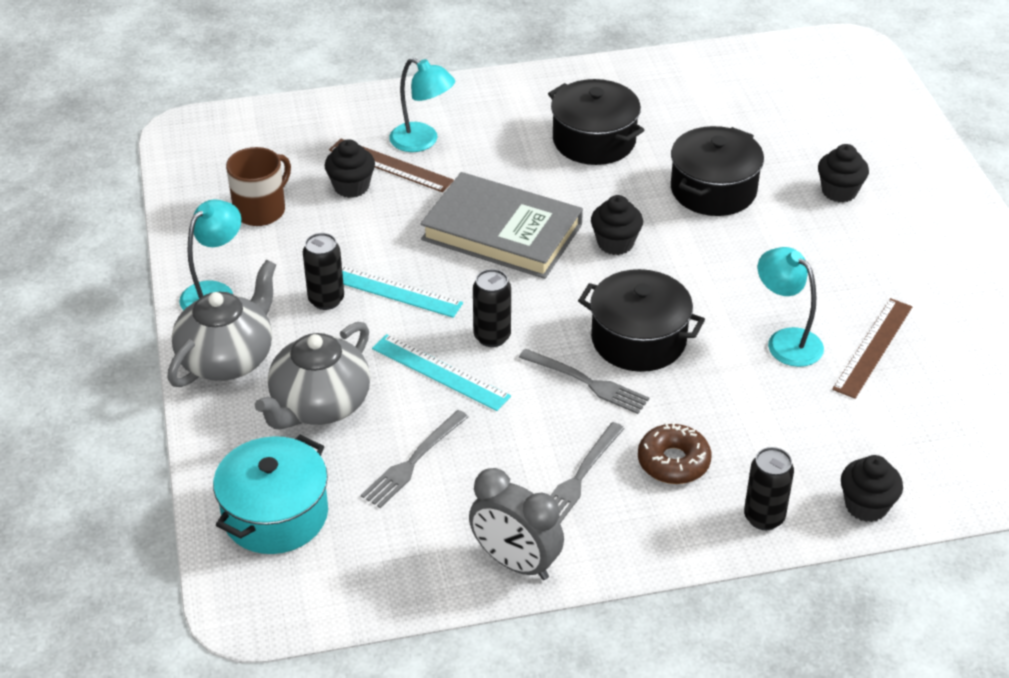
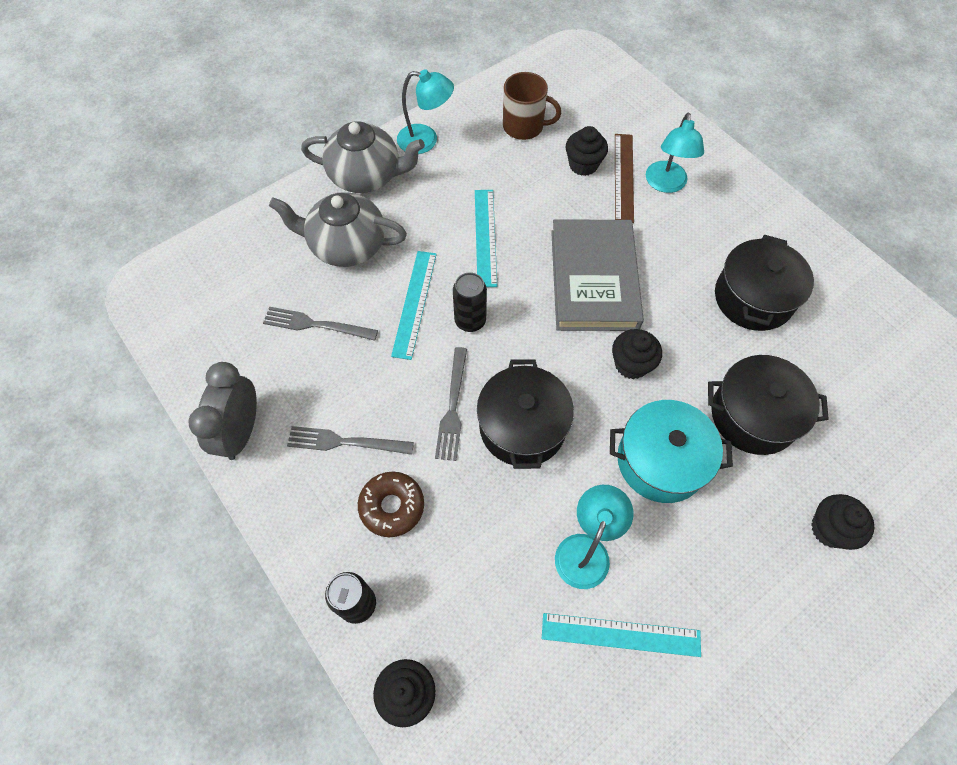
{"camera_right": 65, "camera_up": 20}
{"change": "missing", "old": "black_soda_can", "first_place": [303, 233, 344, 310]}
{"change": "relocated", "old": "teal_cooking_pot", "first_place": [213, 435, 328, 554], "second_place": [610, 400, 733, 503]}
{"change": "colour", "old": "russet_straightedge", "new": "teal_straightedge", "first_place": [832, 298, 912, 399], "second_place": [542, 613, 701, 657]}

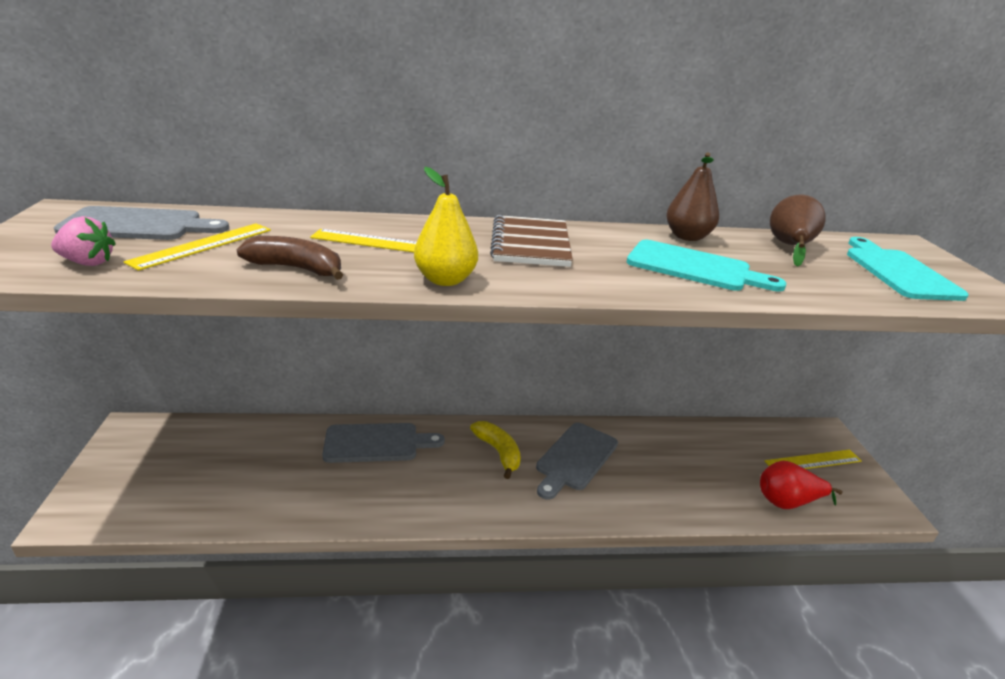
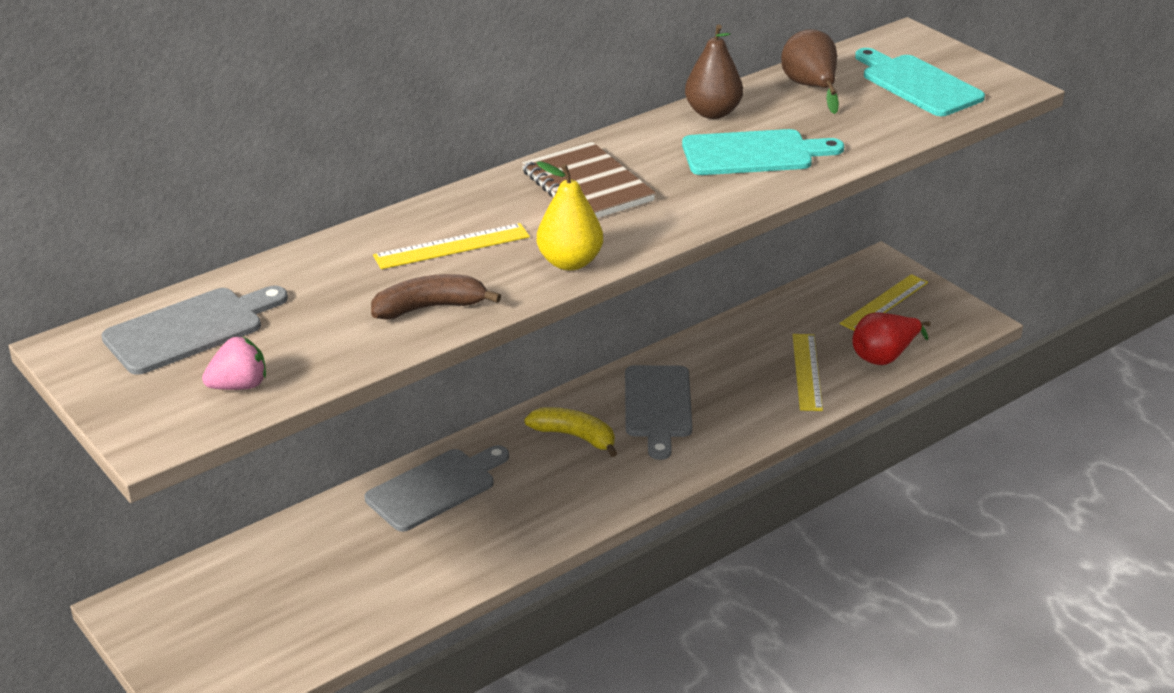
{"camera_right": -30, "camera_up": 5}
{"change": "relocated", "old": "yellow_straightedge", "first_place": [123, 223, 271, 271], "second_place": [793, 334, 823, 411]}

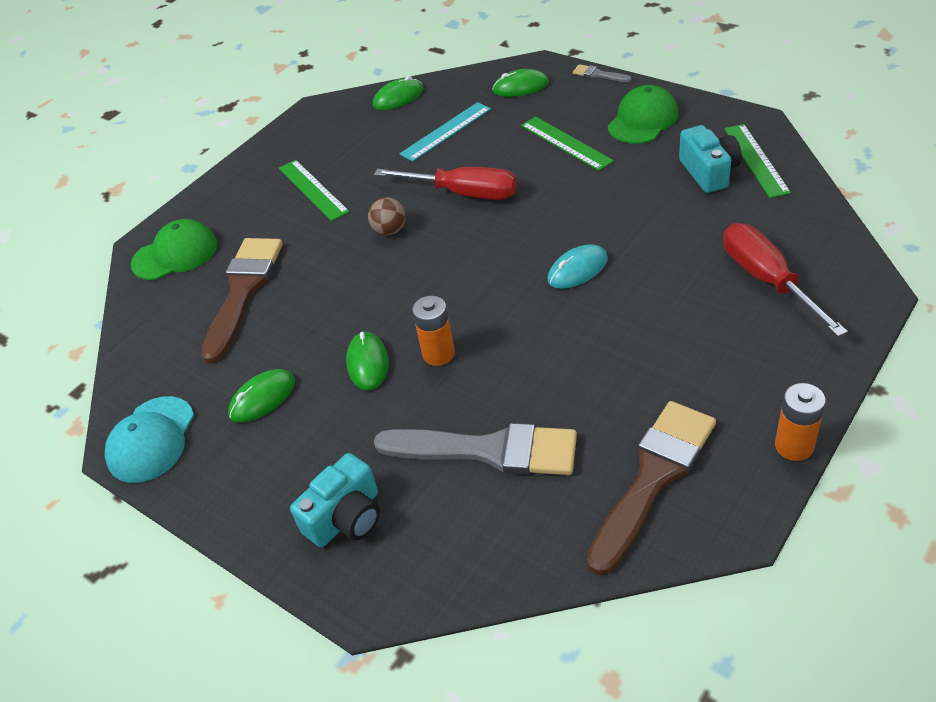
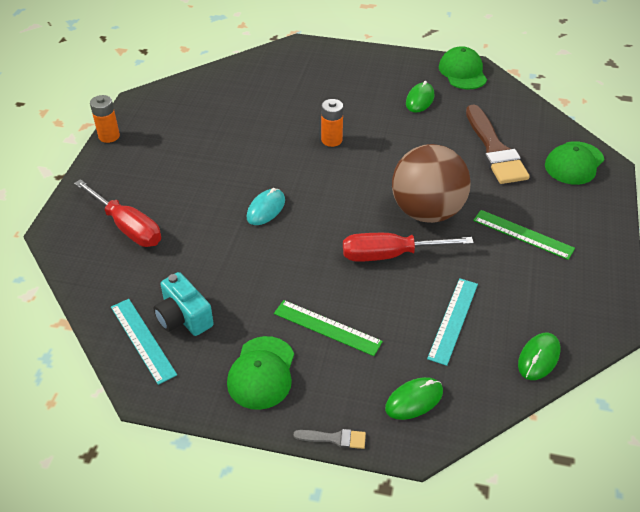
{"camera_right": 150, "camera_up": 0}
{"change": "missing", "old": "teal_compact_camera", "first_place": [290, 453, 380, 547]}
{"change": "missing", "old": "leaf-green_mouse", "first_place": [346, 331, 389, 390]}
{"change": "missing", "old": "ash-grey_brush", "first_place": [374, 423, 577, 475]}
{"change": "missing", "old": "russet_brush", "first_place": [587, 401, 716, 575]}
{"change": "colour", "old": "teal_peaked_cap", "new": "leaf-green_peaked_cap", "first_place": [105, 396, 194, 483], "second_place": [439, 46, 487, 89]}
{"change": "colour", "old": "leaf-green_straightedge", "new": "teal_straightedge", "first_place": [724, 124, 791, 198], "second_place": [111, 299, 177, 385]}
{"change": "size", "old": "russet_ball", "first_place": [368, 197, 406, 235], "second_place": [392, 144, 471, 223], "factor": 2.49}

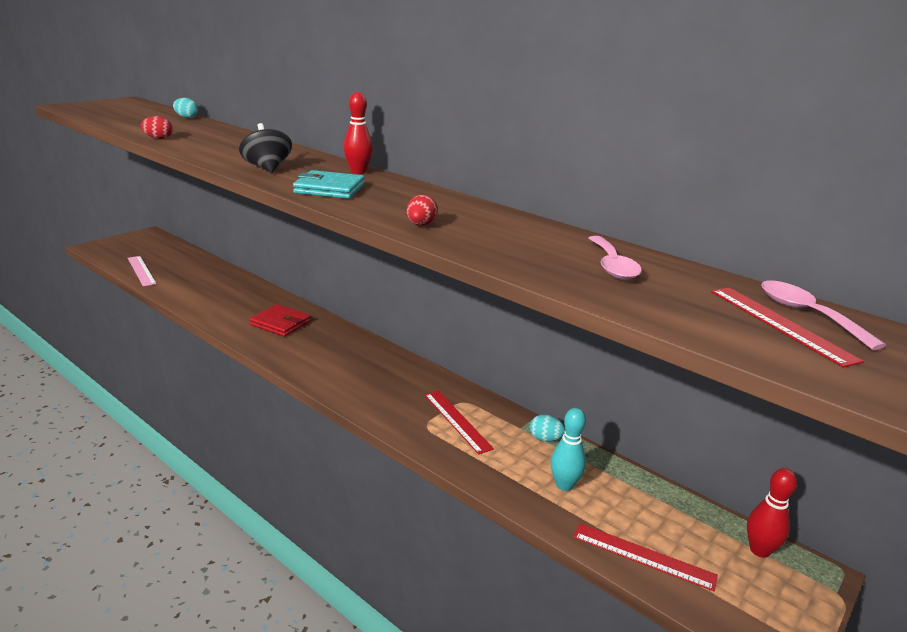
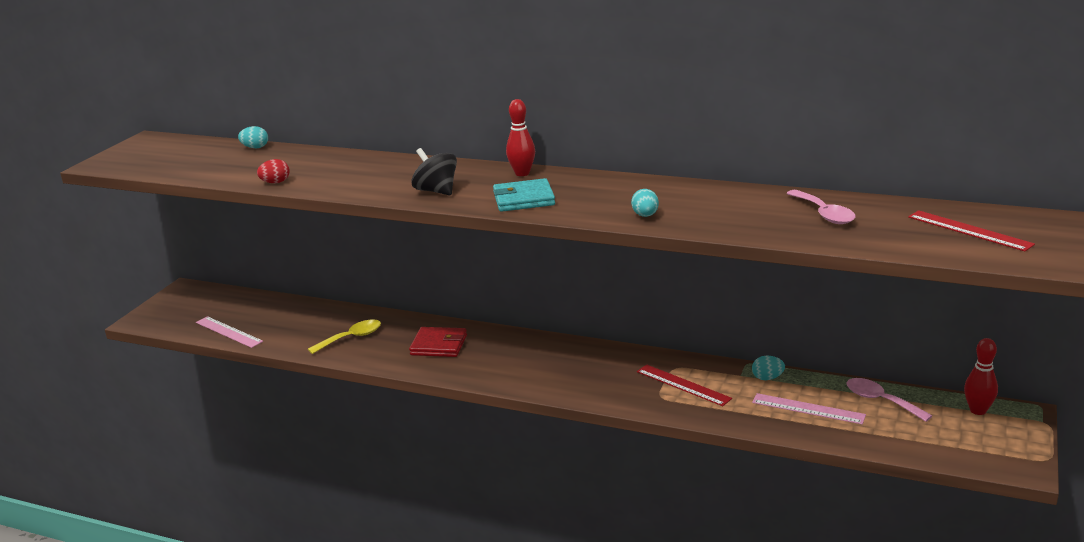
{"camera_right": -15, "camera_up": 0}
{"change": "missing", "old": "red_straightedge", "first_place": [573, 523, 718, 591]}
{"change": "appeared", "new": "yellow_spoon", "second_place": [308, 319, 381, 354]}
{"change": "relocated", "old": "pink_spoon", "first_place": [761, 280, 886, 350], "second_place": [847, 378, 932, 422]}
{"change": "exchanged", "old": "teal_tenpin", "new": "pink_straightedge", "first_place": [550, 408, 586, 491], "second_place": [752, 393, 866, 424]}
{"change": "colour", "old": "red_egg", "new": "teal_egg", "first_place": [407, 195, 438, 226], "second_place": [631, 189, 659, 217]}

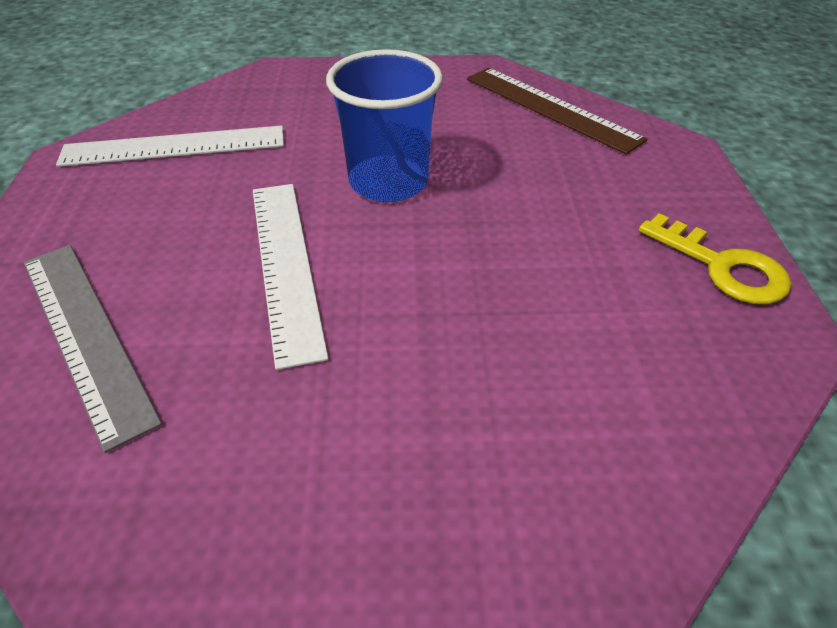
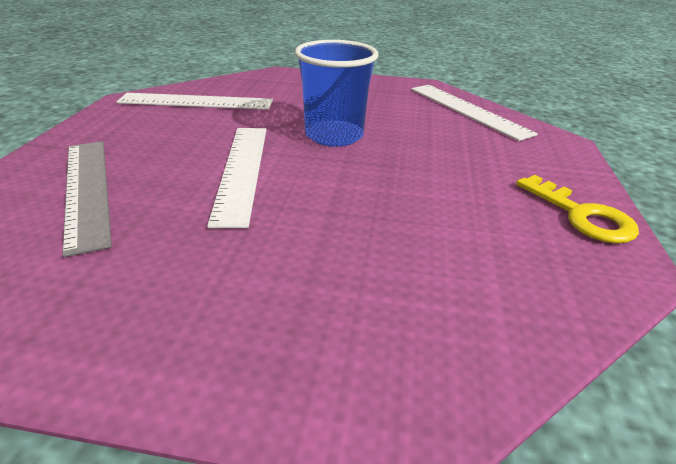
{"camera_right": 10, "camera_up": -10}
{"change": "colour", "old": "russet_straightedge", "new": "white_straightedge", "first_place": [467, 68, 647, 154], "second_place": [411, 85, 538, 141]}

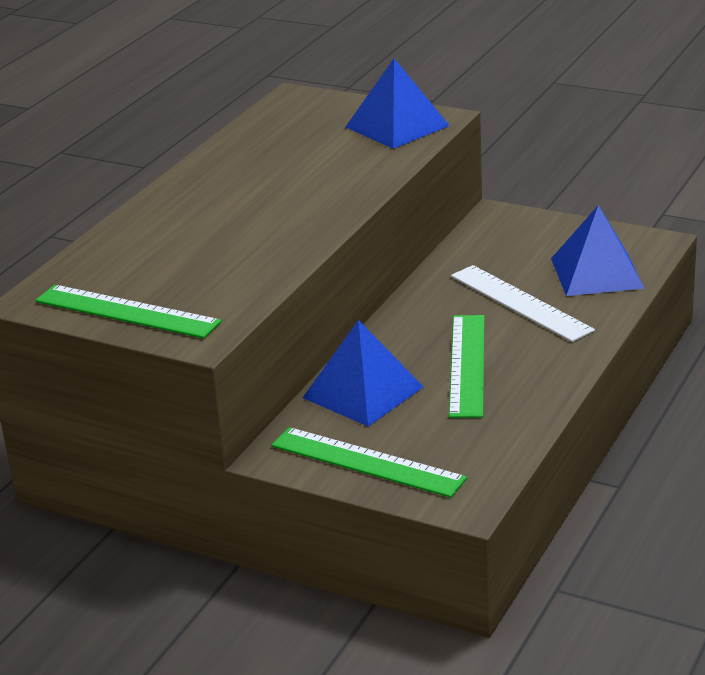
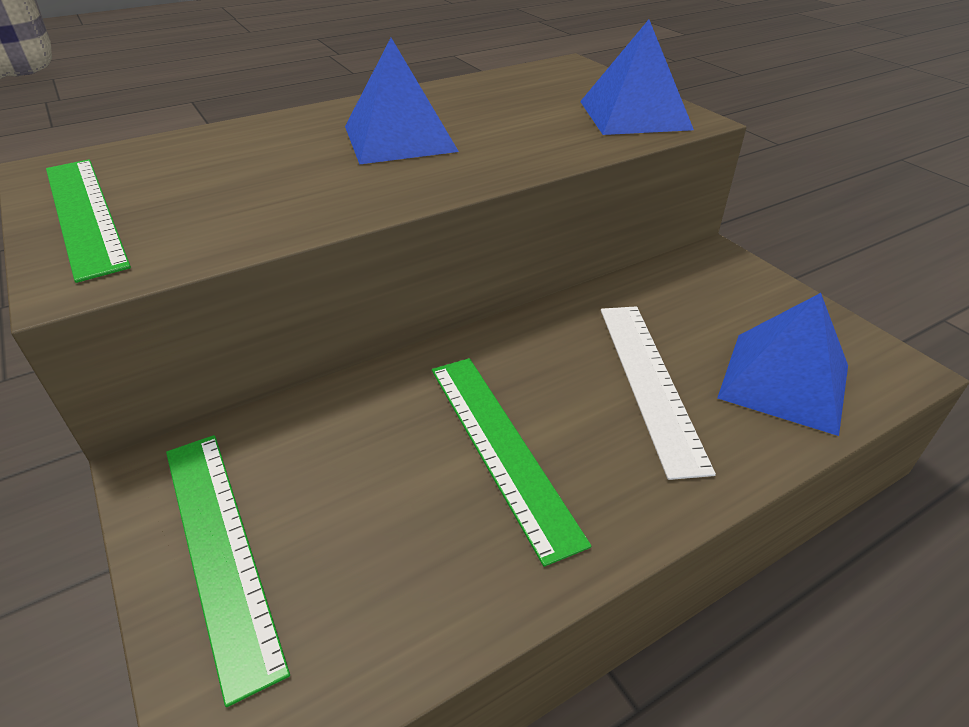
{"camera_right": 30, "camera_up": 10}
{"change": "relocated", "old": "blue_pyramid_shape", "first_place": [302, 320, 423, 426], "second_place": [345, 38, 459, 164]}
{"change": "spun", "old": "leaf-green_straightedge", "first_place": [449, 315, 485, 418], "second_place": [432, 358, 591, 567], "degrees": -60}

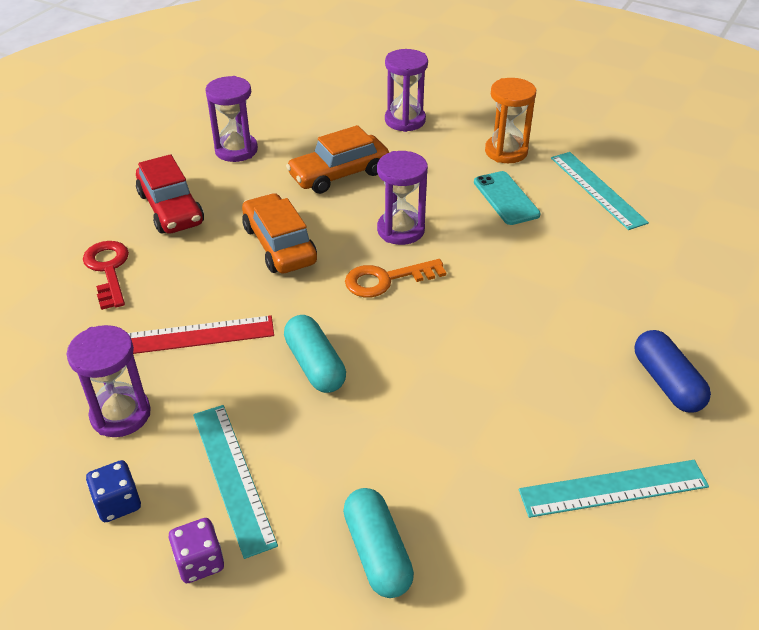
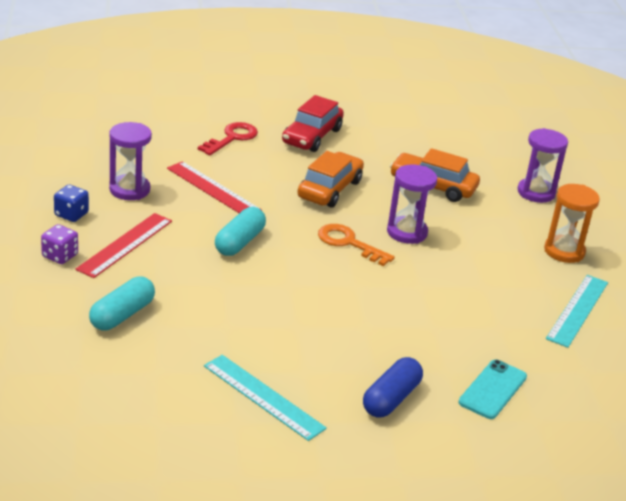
{"camera_right": 50, "camera_up": -10}
{"change": "missing", "old": "violet_hourglass", "first_place": [205, 76, 258, 162]}
{"change": "relocated", "old": "teal_phone", "first_place": [474, 171, 541, 225], "second_place": [459, 360, 527, 419]}
{"change": "colour", "old": "teal_straightedge", "new": "red_straightedge", "first_place": [193, 405, 278, 559], "second_place": [75, 213, 172, 278]}

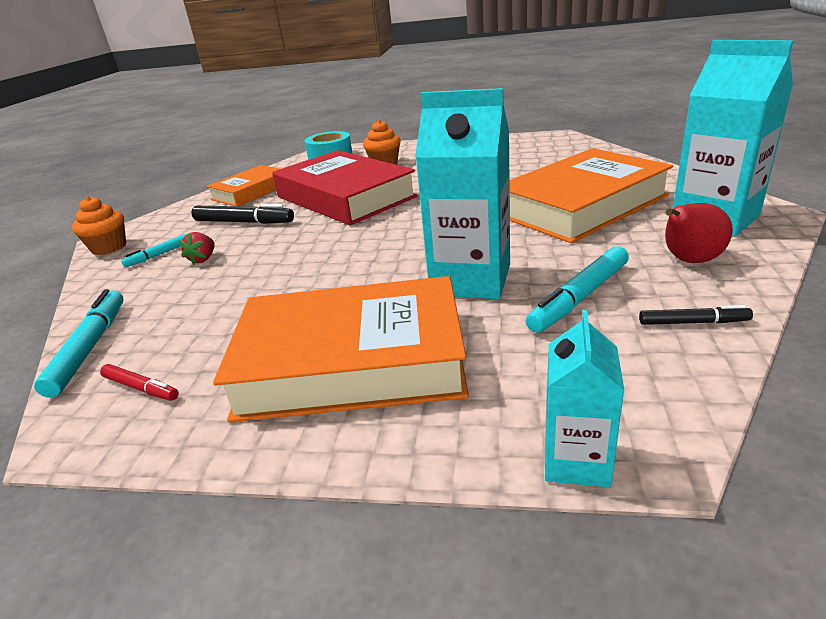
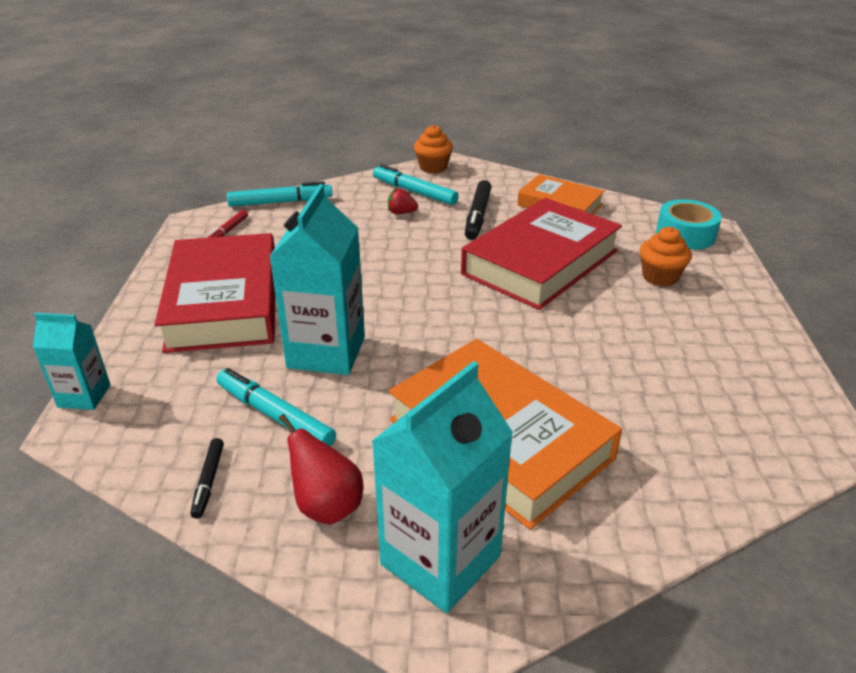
{"camera_right": 80, "camera_up": 5}
{"change": "colour", "old": "bright_orange_hardback", "new": "red_hardback", "first_place": [213, 276, 469, 423], "second_place": [155, 233, 275, 353]}
{"change": "size", "old": "teal_felt_pen", "first_place": [121, 234, 187, 267], "second_place": [373, 164, 459, 205], "factor": 1.75}

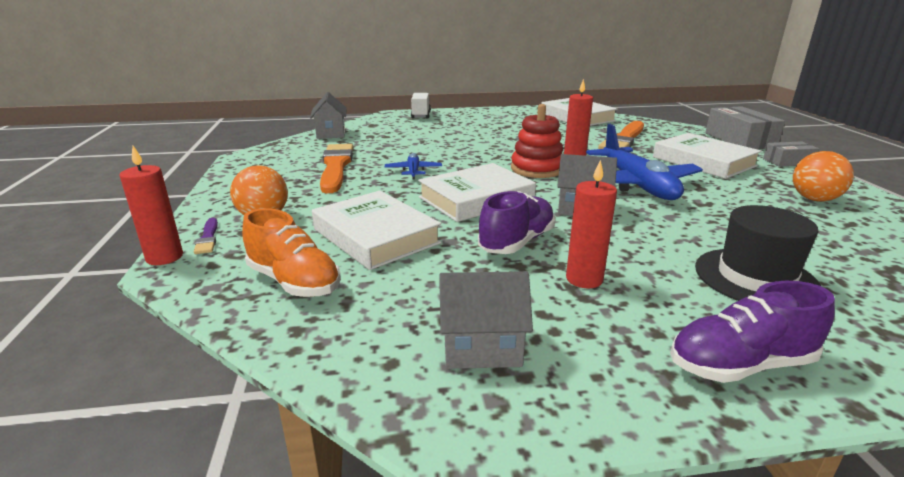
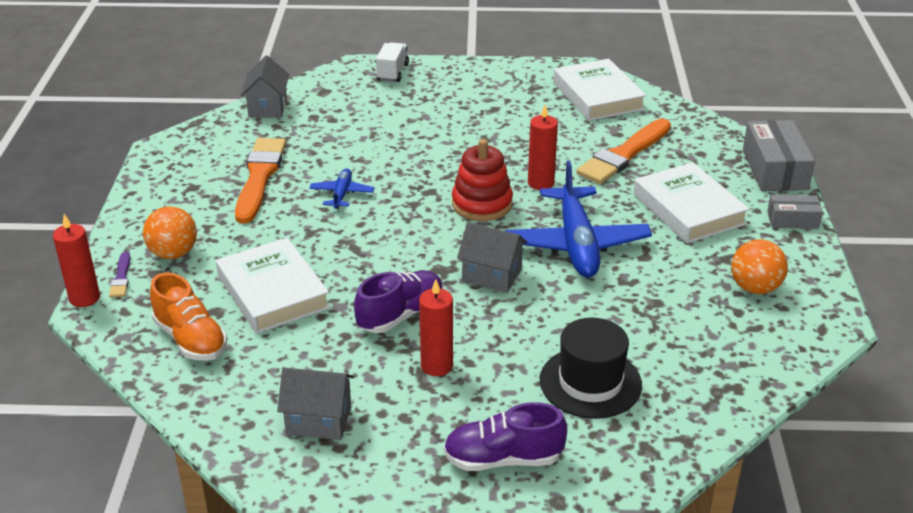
{"camera_right": 10, "camera_up": 10}
{"change": "missing", "old": "white_hardback", "first_place": [418, 163, 536, 222]}

